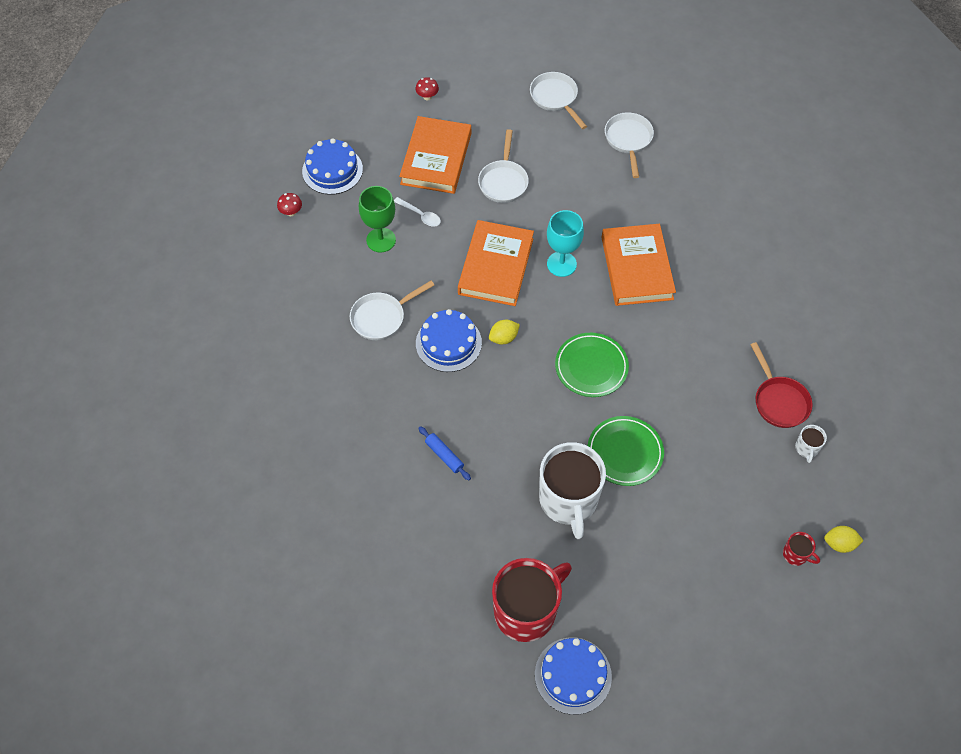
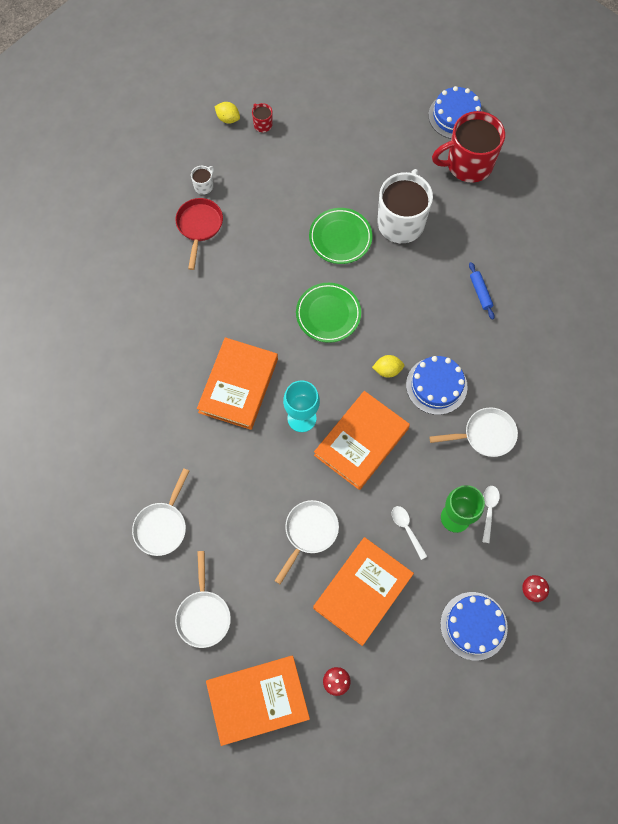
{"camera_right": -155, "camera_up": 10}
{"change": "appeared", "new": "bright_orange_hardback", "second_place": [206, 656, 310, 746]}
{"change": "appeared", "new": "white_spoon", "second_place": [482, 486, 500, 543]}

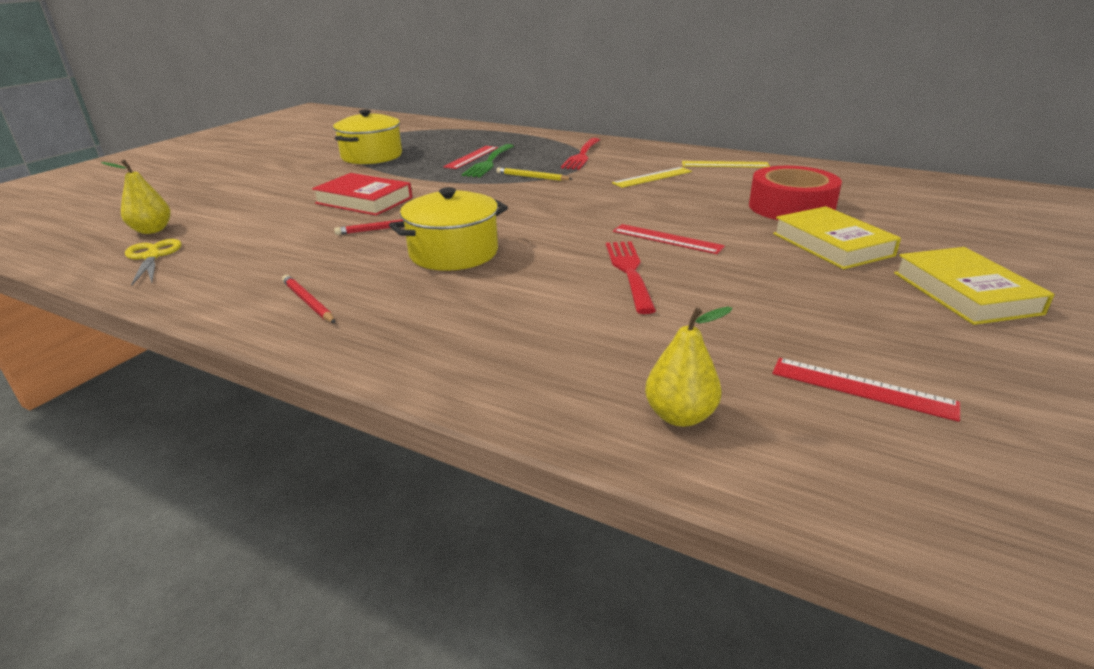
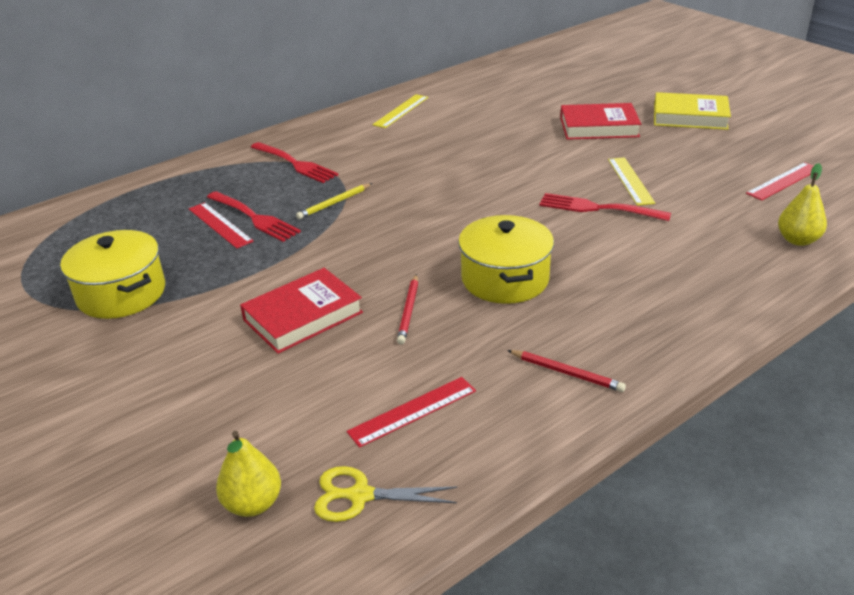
{"camera_right": -65, "camera_up": 5}
{"change": "missing", "old": "red_tape", "first_place": [749, 166, 842, 220]}
{"change": "relocated", "old": "yellow_straightedge", "first_place": [612, 167, 692, 188], "second_place": [608, 157, 655, 206]}
{"change": "relocated", "old": "red_straightedge", "first_place": [613, 224, 725, 254], "second_place": [347, 377, 476, 448]}
{"change": "colour", "old": "leaf-green_dinner_fork", "new": "red_dinner_fork", "first_place": [462, 144, 514, 177], "second_place": [207, 191, 301, 242]}
{"change": "colour", "old": "yellow_hardback", "new": "red_hardback", "first_place": [773, 206, 901, 269], "second_place": [560, 103, 641, 140]}
{"change": "spun", "old": "red_wooden_pencil", "first_place": [282, 275, 335, 323], "second_place": [507, 350, 626, 392], "degrees": -135}

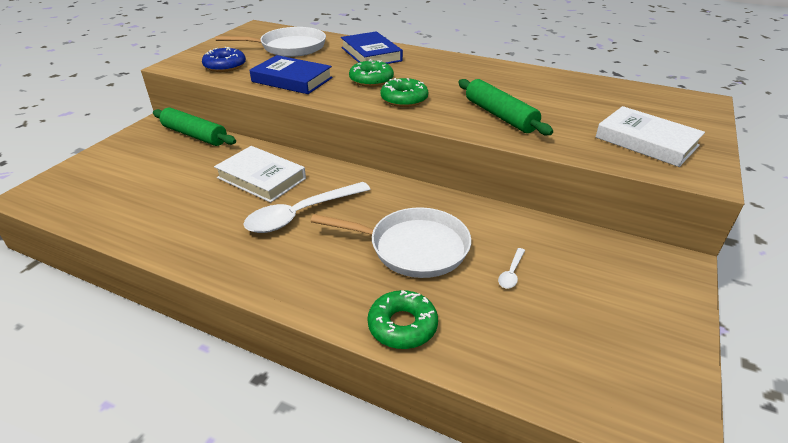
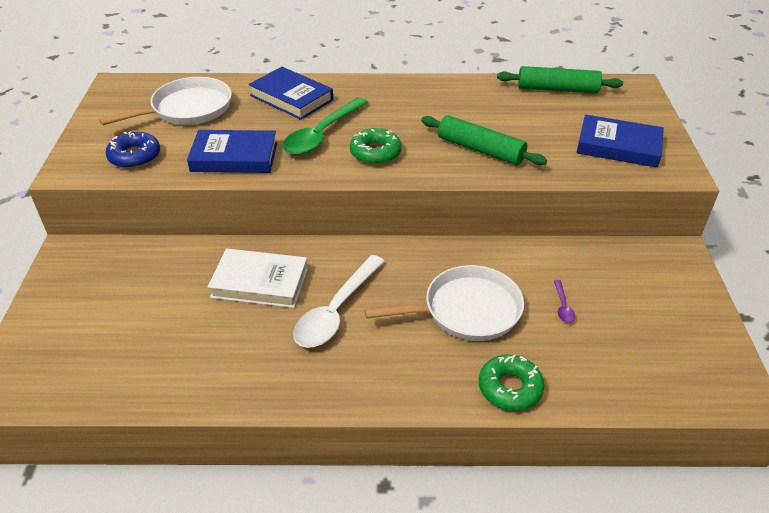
{"camera_right": -25, "camera_up": 5}
{"change": "relocated", "old": "leaf-green_pastry_roller", "first_place": [153, 108, 236, 146], "second_place": [497, 66, 623, 93]}
{"change": "exchanged", "old": "leaf-green_glazed_donut", "new": "leaf-green_spoon", "first_place": [349, 59, 394, 87], "second_place": [282, 97, 368, 155]}
{"change": "colour", "old": "white_spoon", "new": "violet_spoon", "first_place": [498, 248, 525, 289], "second_place": [554, 280, 575, 323]}
{"change": "colour", "old": "white_hardback", "new": "blue_hardback", "first_place": [595, 106, 705, 167], "second_place": [576, 114, 664, 168]}

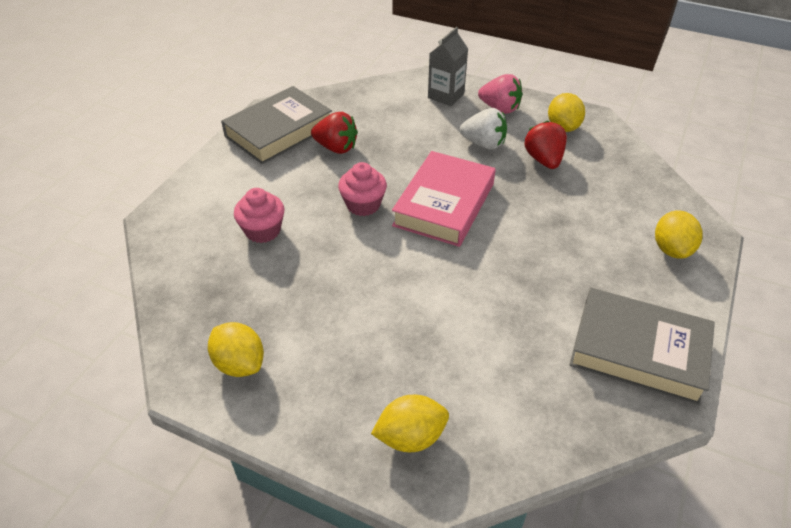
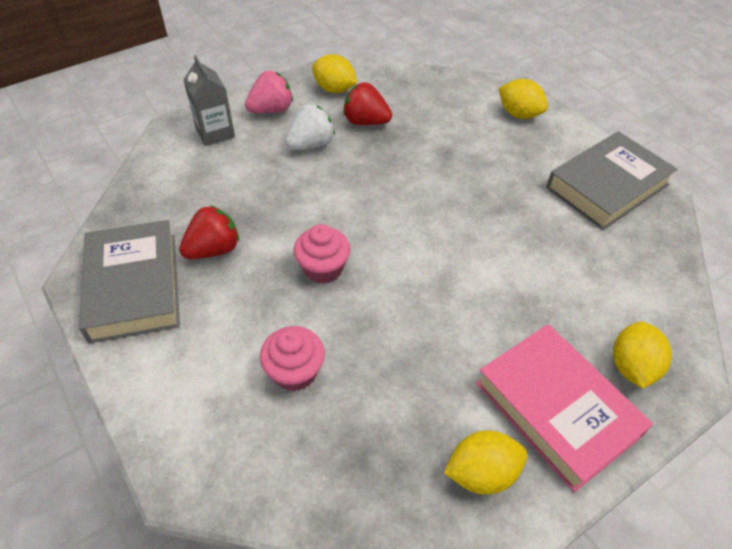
{"camera_right": -60, "camera_up": 5}
{"change": "relocated", "old": "pink_hardback", "first_place": [392, 151, 496, 247], "second_place": [476, 324, 653, 492]}

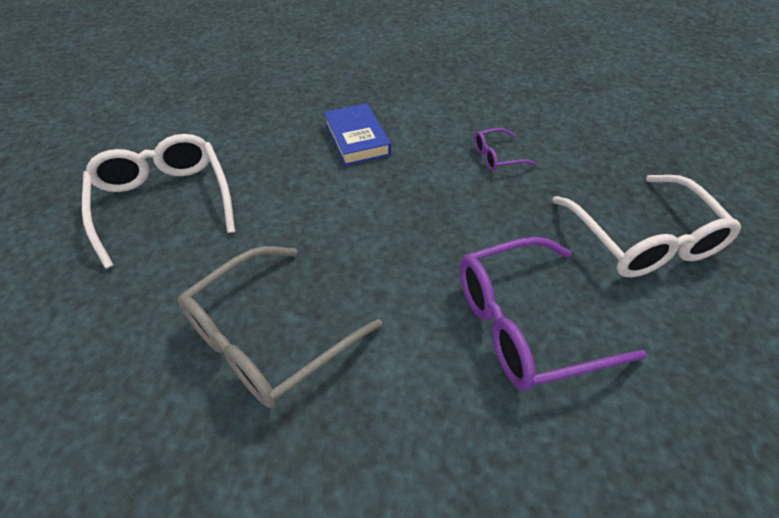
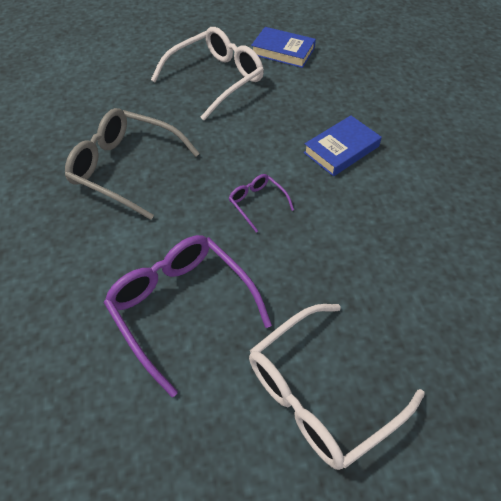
{"camera_right": 70, "camera_up": 5}
{"change": "appeared", "new": "blue_hardback", "second_place": [251, 27, 316, 68]}
{"change": "relocated", "old": "violet_eyeglasses", "first_place": [474, 128, 537, 171], "second_place": [229, 174, 294, 233]}

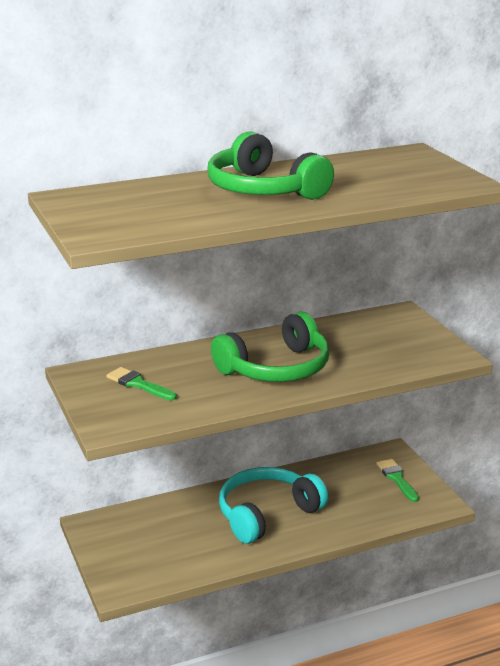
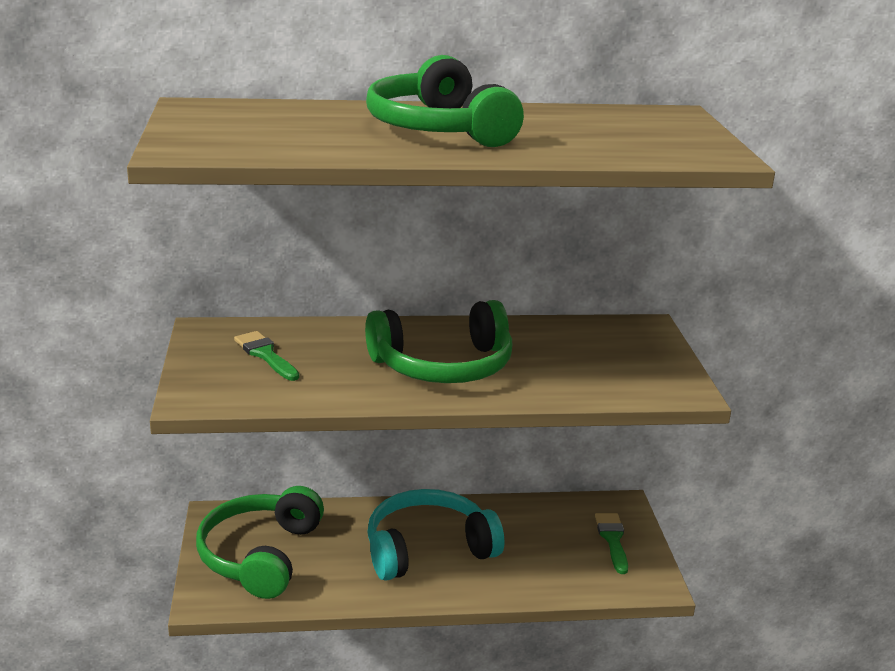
{"camera_right": 15, "camera_up": 0}
{"change": "appeared", "new": "leaf-green_over-ear_headphones", "second_place": [196, 486, 324, 599]}

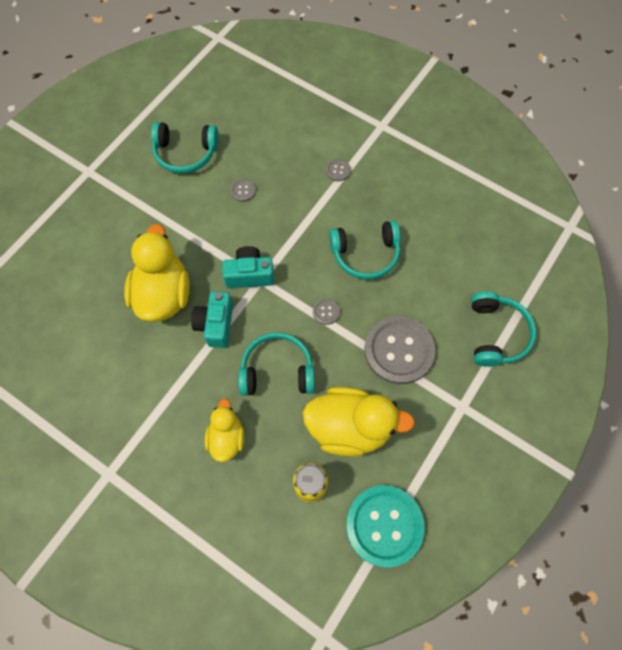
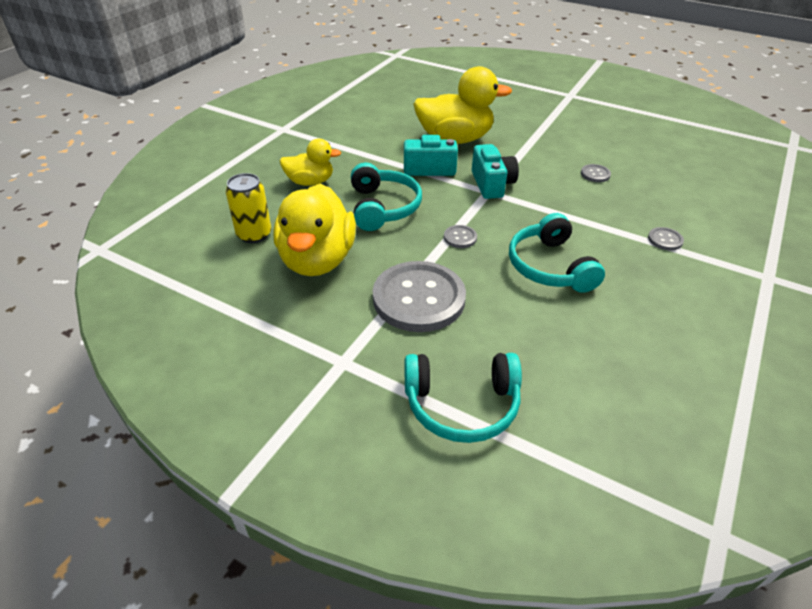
{"camera_right": 85, "camera_up": -25}
{"change": "missing", "old": "teal_over-ear_headphones", "first_place": [151, 122, 219, 173]}
{"change": "missing", "old": "teal_sewing_button", "first_place": [346, 485, 425, 567]}

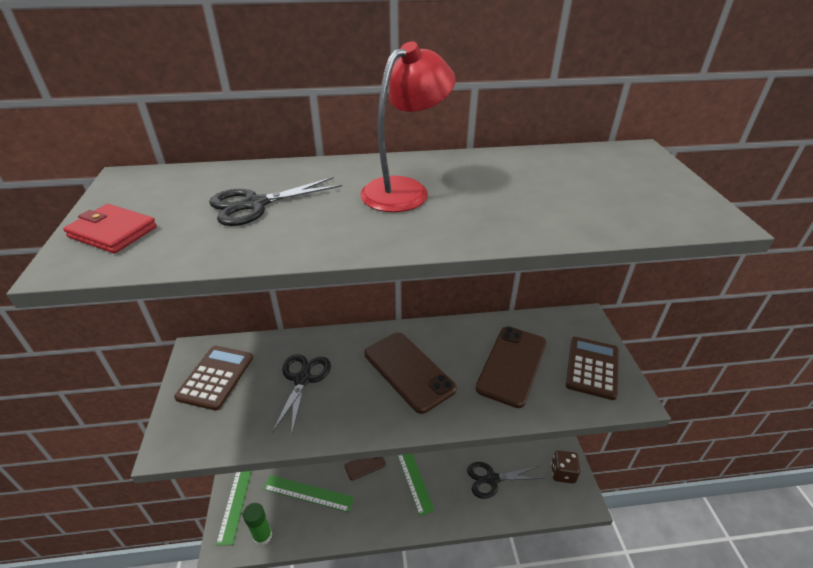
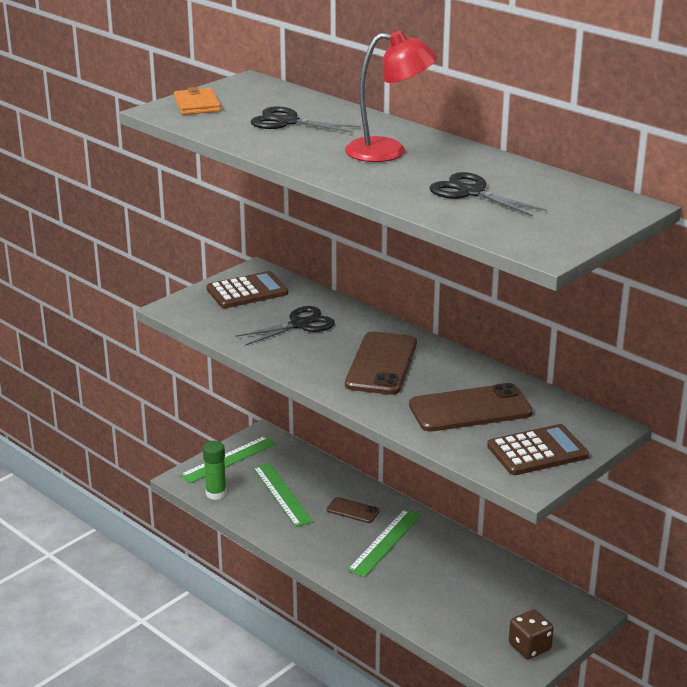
{"camera_right": 50, "camera_up": -10}
{"change": "relocated", "old": "black_shears", "first_place": [467, 462, 544, 499], "second_place": [429, 172, 547, 217]}
{"change": "colour", "old": "red_billfold", "new": "bright_orange_billfold", "first_place": [63, 204, 157, 254], "second_place": [174, 87, 221, 115]}

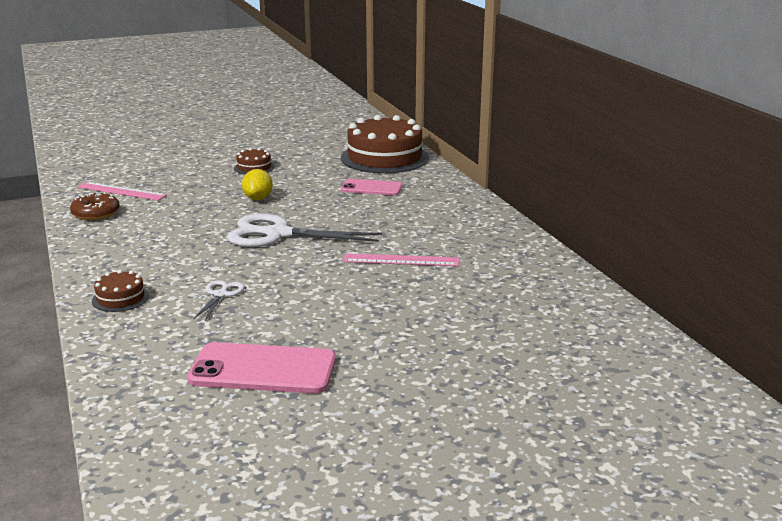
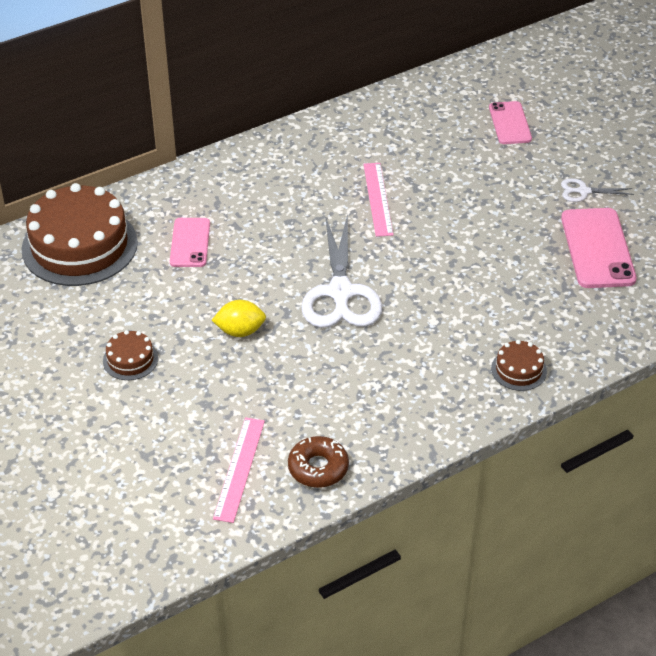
{"camera_right": -100, "camera_up": 20}
{"change": "appeared", "new": "pink_phone", "second_place": [489, 101, 532, 144]}
{"change": "relocated", "old": "white_shears", "first_place": [193, 280, 245, 321], "second_place": [561, 178, 634, 202]}

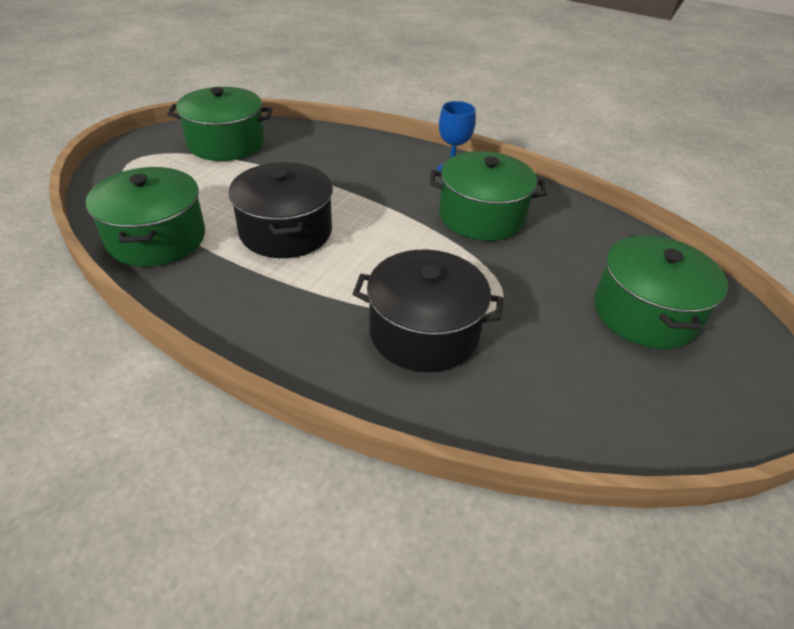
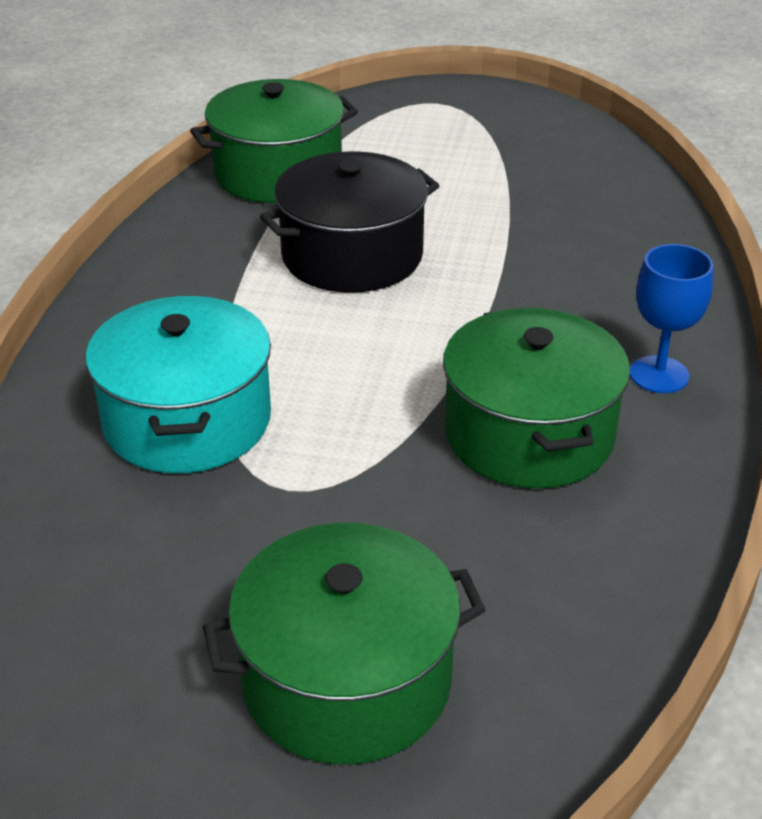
{"camera_right": 75, "camera_up": -5}
{"change": "missing", "old": "leaf-green_cooking_pot", "first_place": [167, 87, 272, 161]}
{"change": "colour", "old": "black_cooking_pot", "new": "teal_cooking_pot", "first_place": [353, 250, 503, 372], "second_place": [85, 296, 271, 473]}

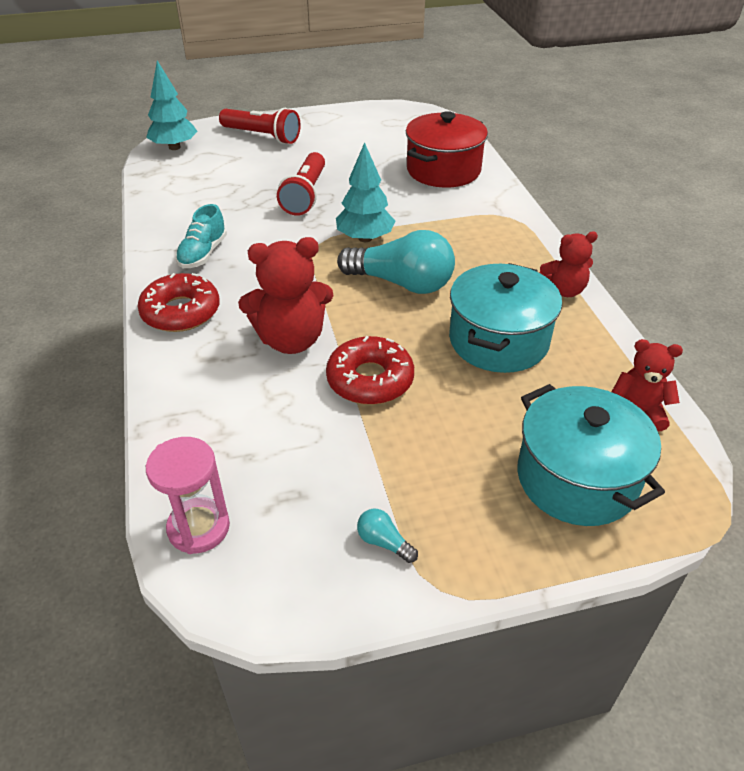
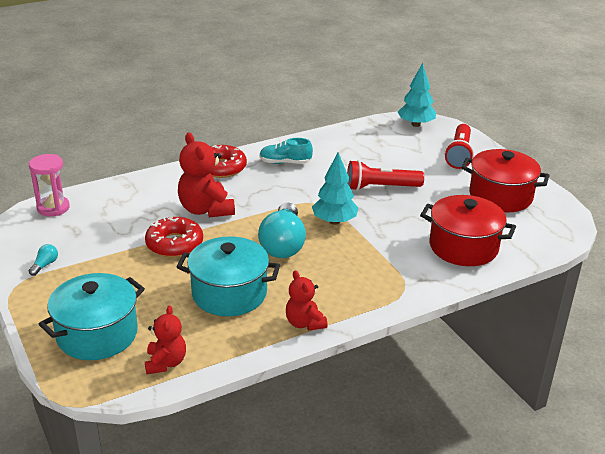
{"camera_right": 75, "camera_up": -10}
{"change": "appeared", "new": "red_cooking_pot", "second_place": [461, 149, 550, 212]}

